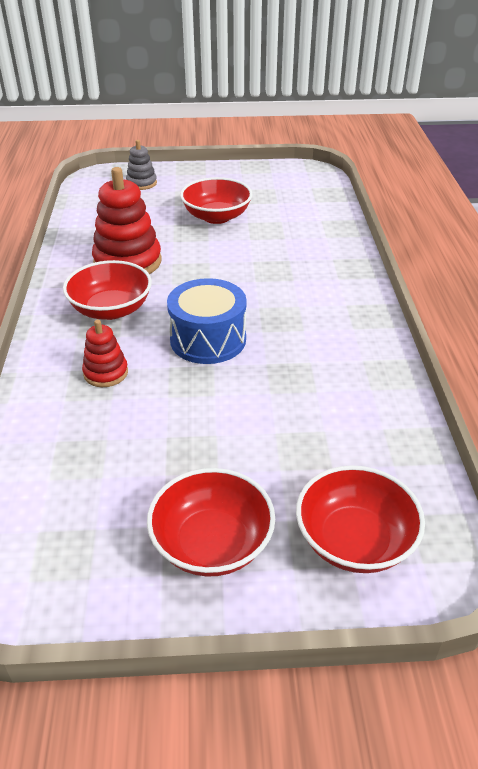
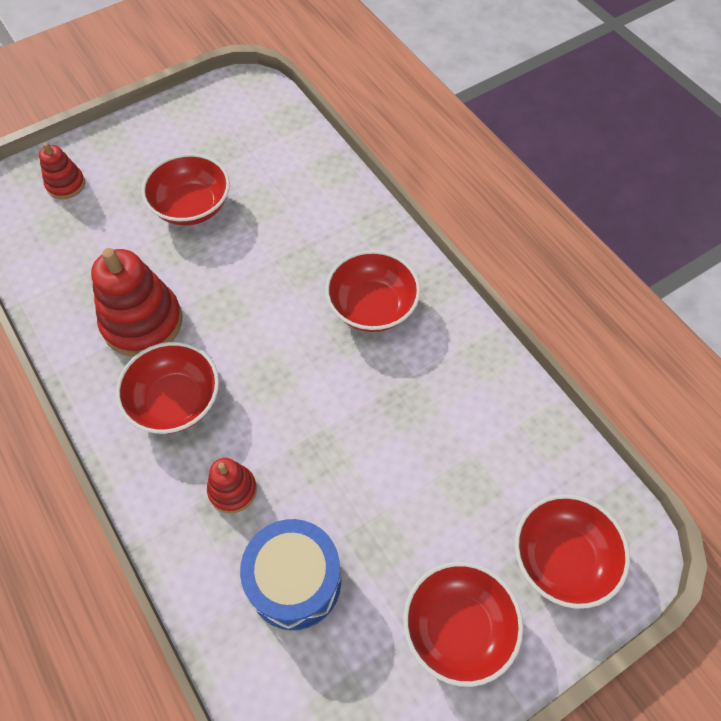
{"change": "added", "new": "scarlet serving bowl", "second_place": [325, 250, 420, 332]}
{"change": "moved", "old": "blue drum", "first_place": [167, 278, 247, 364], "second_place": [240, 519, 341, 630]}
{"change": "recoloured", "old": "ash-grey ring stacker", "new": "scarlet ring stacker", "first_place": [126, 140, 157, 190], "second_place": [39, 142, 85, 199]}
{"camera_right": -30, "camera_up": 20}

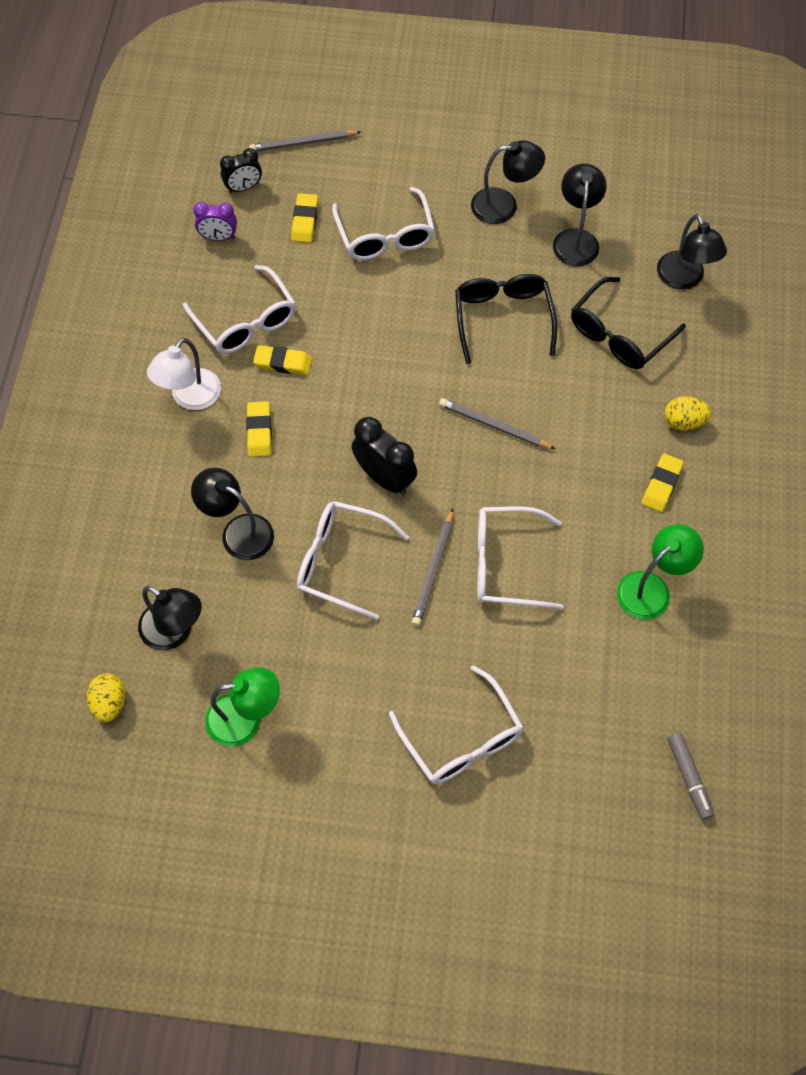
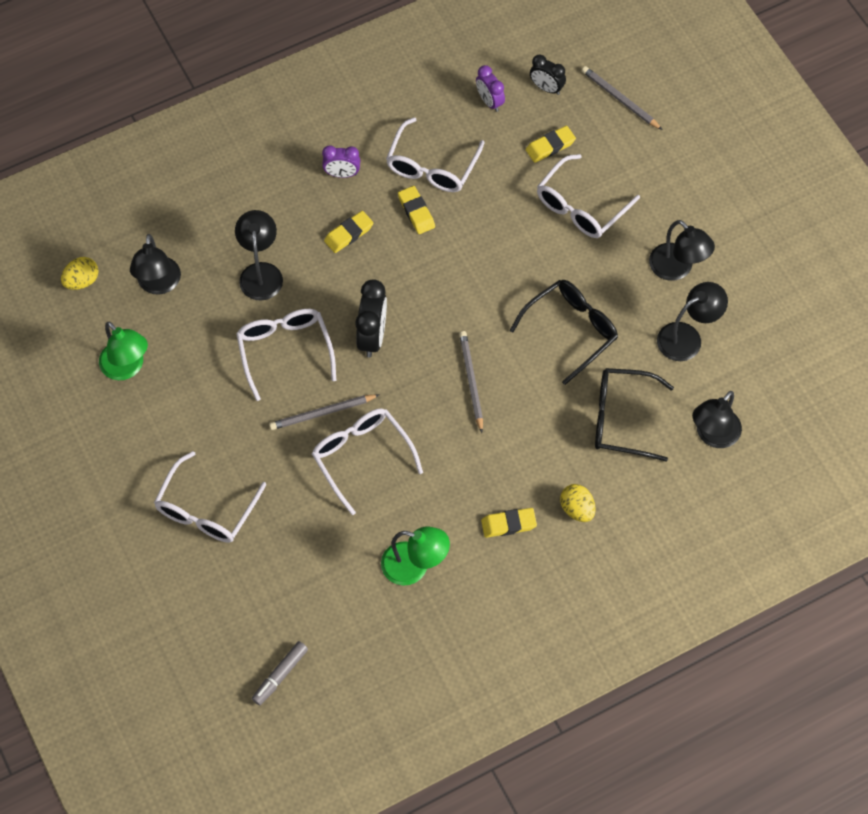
{"change": "replaced", "old": "pure white desk lamp", "new": "purple alarm clock", "first_place": [147, 338, 221, 410], "second_place": [322, 145, 360, 178]}
{"camera_right": 55, "camera_up": 0}

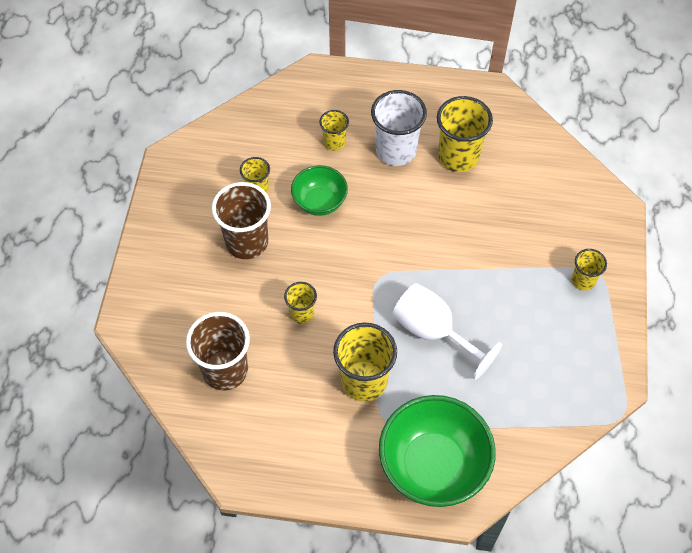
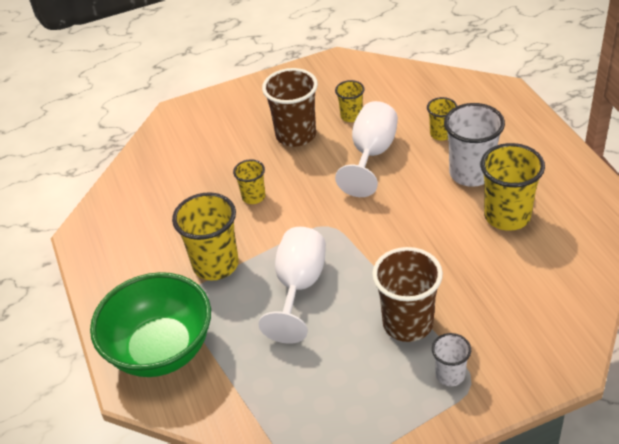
{"change": "moved", "old": "brown beaker", "first_place": [186, 312, 250, 390], "second_place": [372, 247, 443, 342]}
{"change": "replaced", "old": "green serving bowl", "new": "pure white goblet", "first_place": [291, 165, 348, 216], "second_place": [335, 101, 398, 197]}
{"change": "recoloured", "old": "bright yellow beaker", "new": "pure white beaker", "first_place": [572, 249, 607, 291], "second_place": [432, 333, 471, 386]}
{"camera_right": 65, "camera_up": -15}

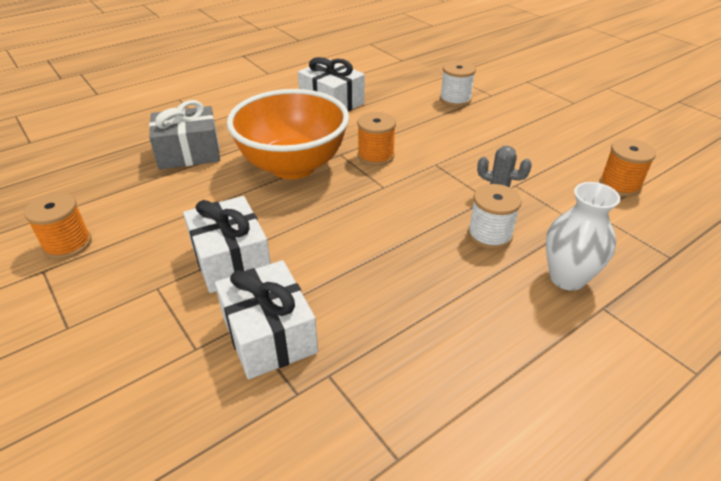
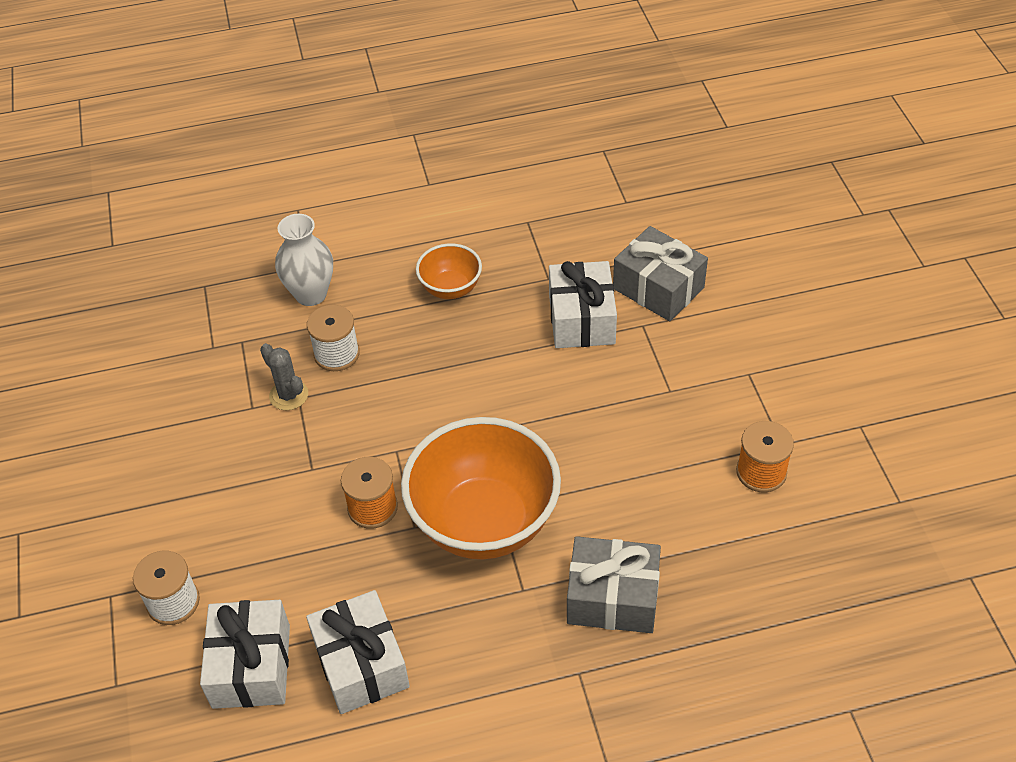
{"change": "removed", "old": "orange reel of thread", "first_place": [599, 138, 656, 197]}
{"change": "added", "new": "orange serving bowl", "second_place": [416, 243, 482, 299]}
{"change": "added", "new": "ash-grey present", "second_place": [613, 226, 708, 321]}
{"change": "moved", "old": "pure white present", "first_place": [183, 196, 271, 293], "second_place": [200, 600, 290, 709]}
{"camera_right": -155, "camera_up": 10}

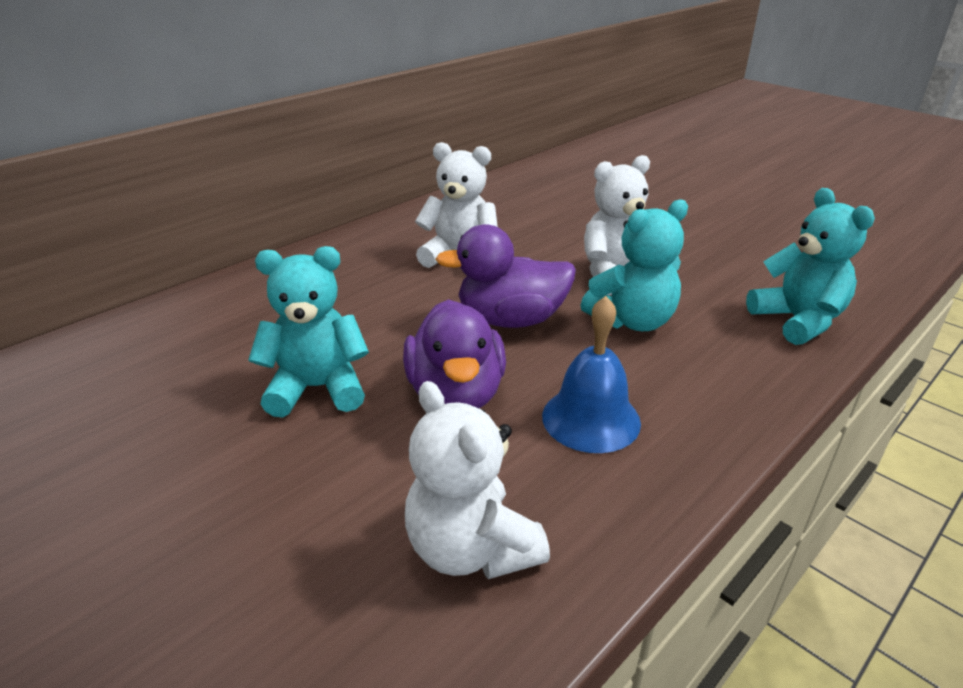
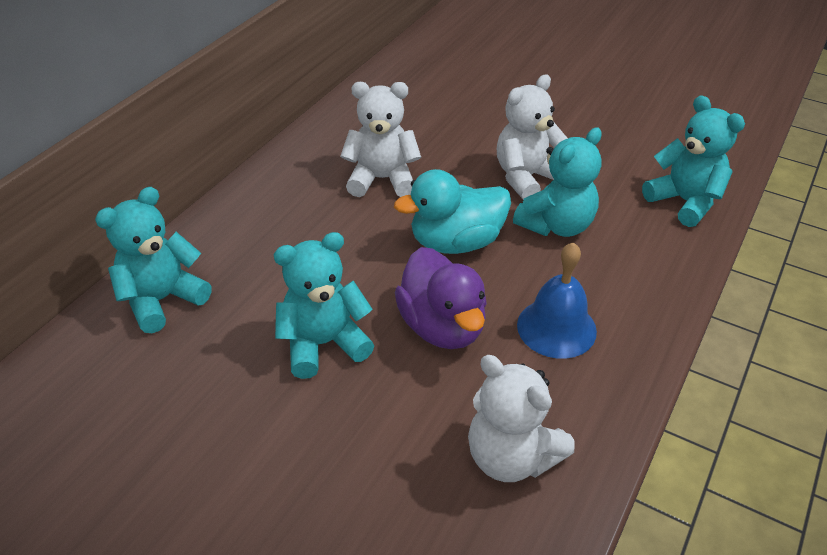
{"change": "added", "new": "aqua teddy", "second_place": [95, 187, 212, 333]}
{"change": "recoloured", "old": "purple duck", "new": "aqua duck", "first_place": [435, 224, 576, 328], "second_place": [394, 169, 511, 254]}
{"camera_right": -15, "camera_up": 10}

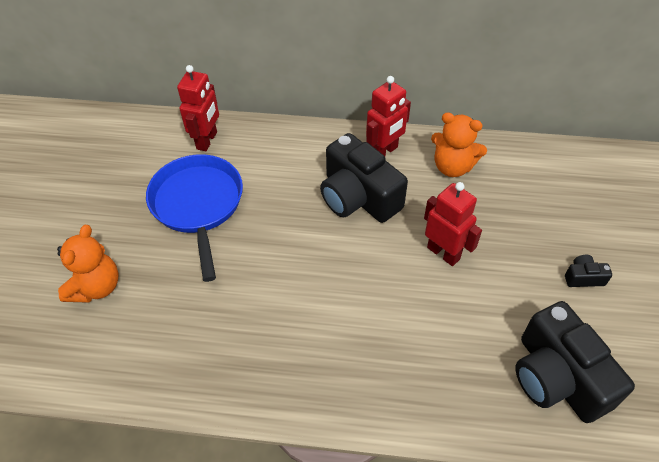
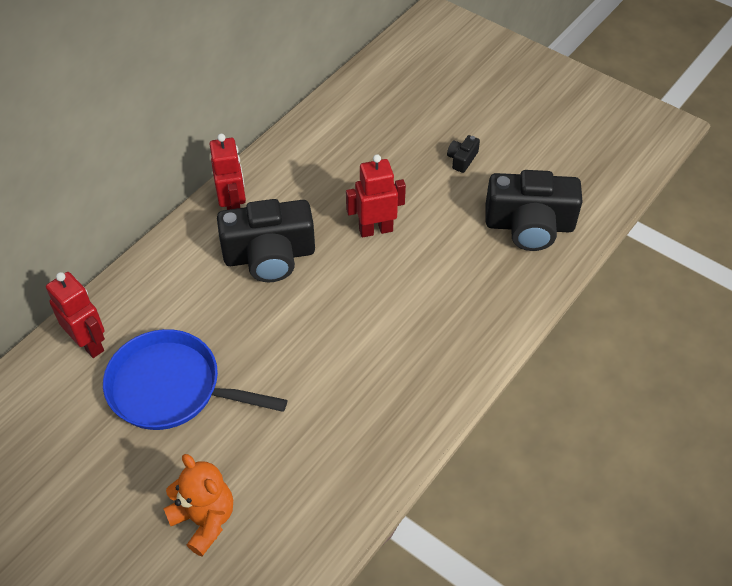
{"change": "removed", "old": "orange teddy", "first_place": [431, 112, 487, 177]}
{"camera_right": -60, "camera_up": 0}

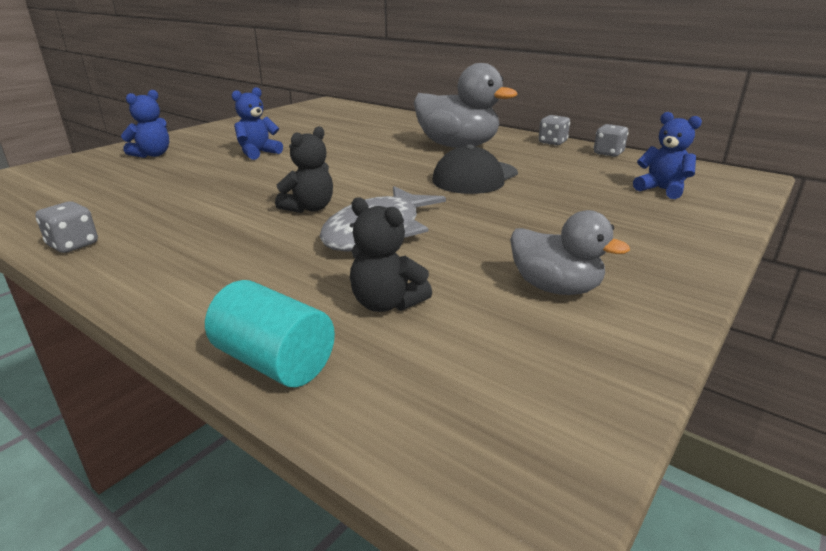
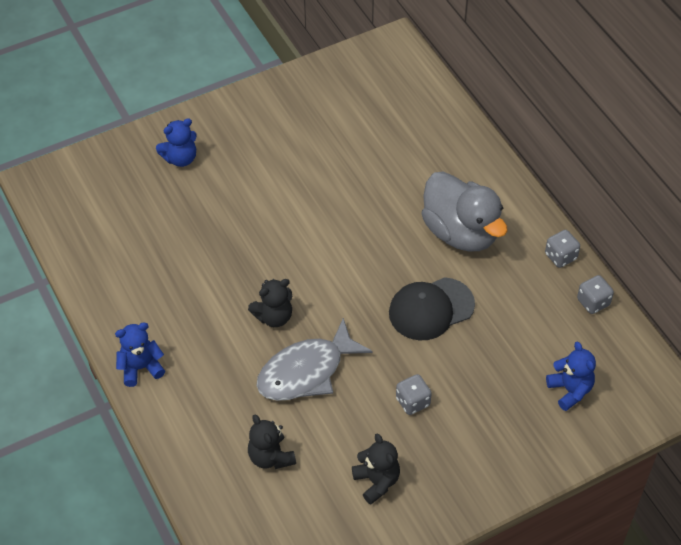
{"change": "removed", "old": "aqua solid cylinder", "first_place": [205, 280, 335, 387]}
{"change": "moved", "old": "ash-grey dice", "first_place": [35, 201, 98, 253], "second_place": [396, 374, 432, 415]}
{"change": "moved", "old": "blue teddy", "first_place": [232, 87, 283, 160], "second_place": [115, 322, 165, 387]}
{"change": "replaced", "old": "ash-grey duck", "new": "jet-black teddy", "first_place": [510, 210, 630, 295], "second_place": [352, 433, 400, 504]}
{"camera_right": 25, "camera_up": 25}

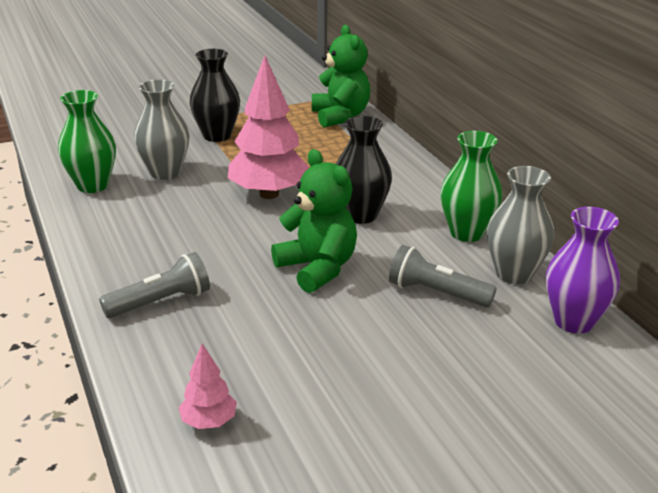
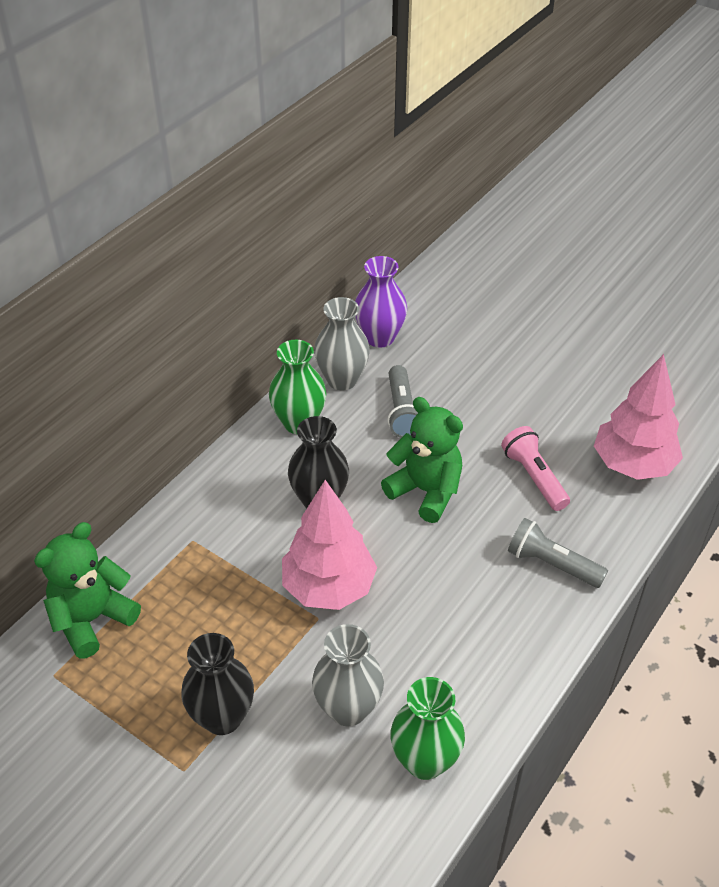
{"change": "added", "new": "rose-pink pocket torch", "second_place": [501, 426, 570, 511]}
{"change": "turned", "old": "green teddy", "first_place": [271, 149, 357, 293], "second_place": [381, 397, 463, 523], "degrees": 105}
{"change": "resized", "old": "rose-pink fir tree", "first_place": [179, 344, 237, 429], "second_place": [594, 354, 683, 480], "factor": 2.09}
{"camera_right": -120, "camera_up": 15}

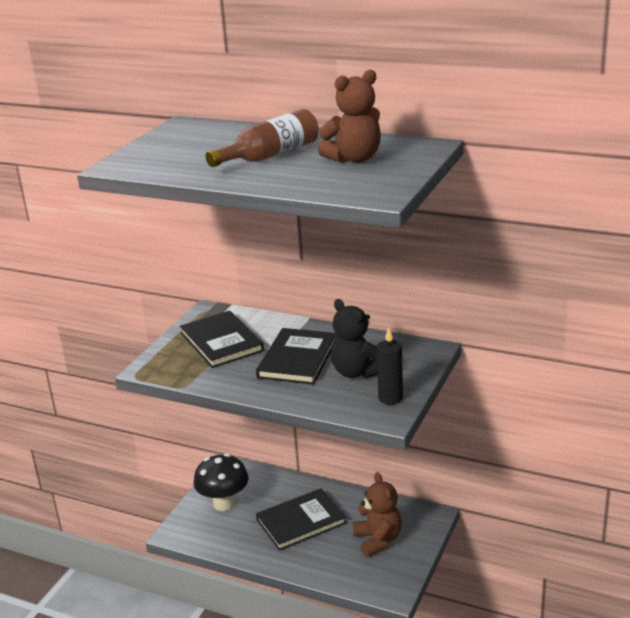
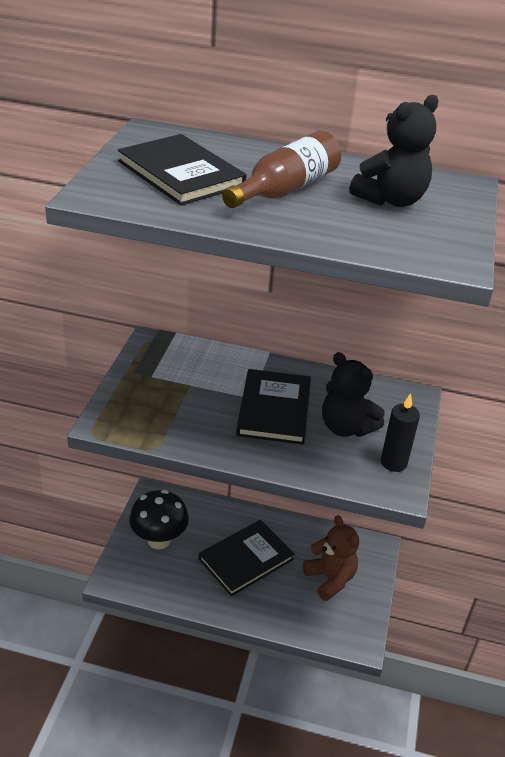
{"change": "moved", "old": "jet-black hardback", "first_place": [180, 311, 264, 368], "second_place": [118, 134, 247, 205]}
{"change": "recoloured", "old": "brown teddy", "new": "jet-black teddy", "first_place": [318, 69, 381, 163], "second_place": [349, 95, 439, 207]}
{"camera_right": -15, "camera_up": 10}

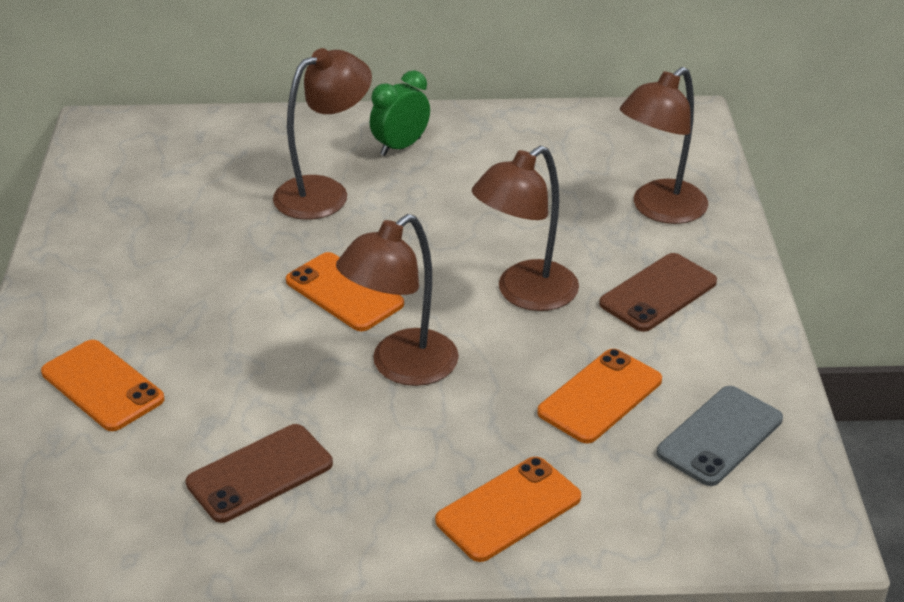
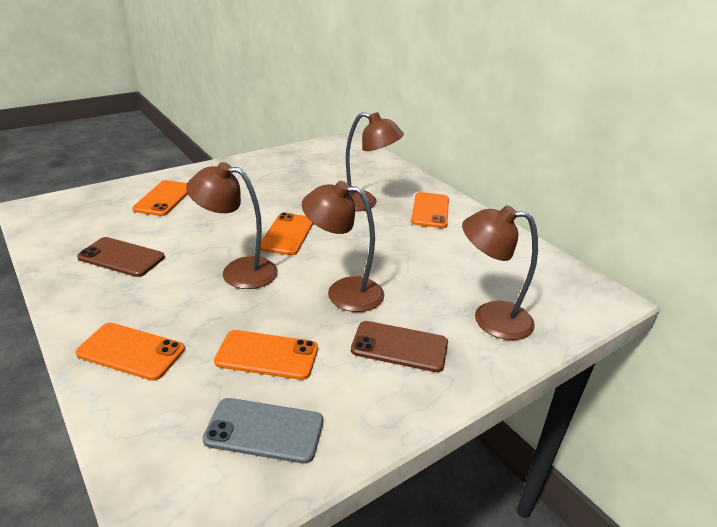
{"change": "replaced", "old": "green alarm clock", "new": "orange smartphone", "first_place": [370, 70, 430, 156], "second_place": [411, 192, 449, 228]}
{"camera_right": 55, "camera_up": -5}

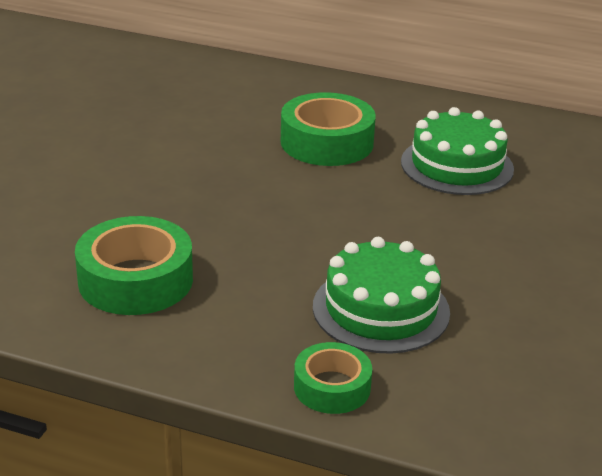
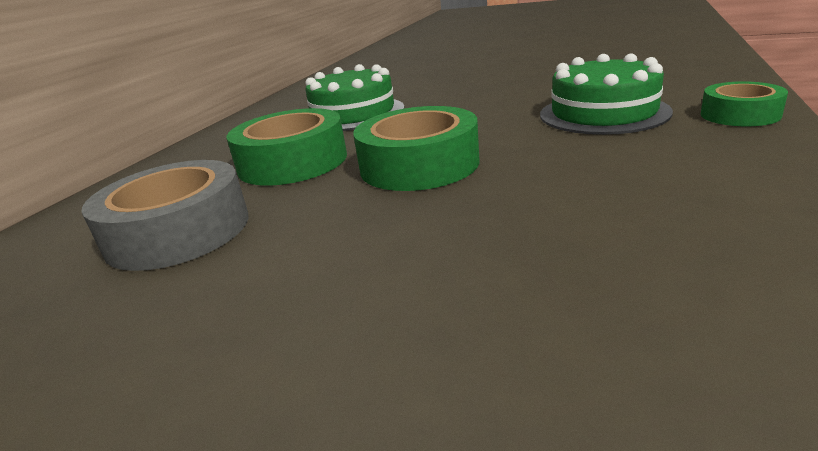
{"change": "added", "new": "ash-grey tape", "second_place": [81, 160, 249, 271]}
{"change": "moved", "old": "green tape", "first_place": [75, 216, 193, 315], "second_place": [353, 106, 480, 191]}
{"camera_right": -85, "camera_up": -5}

